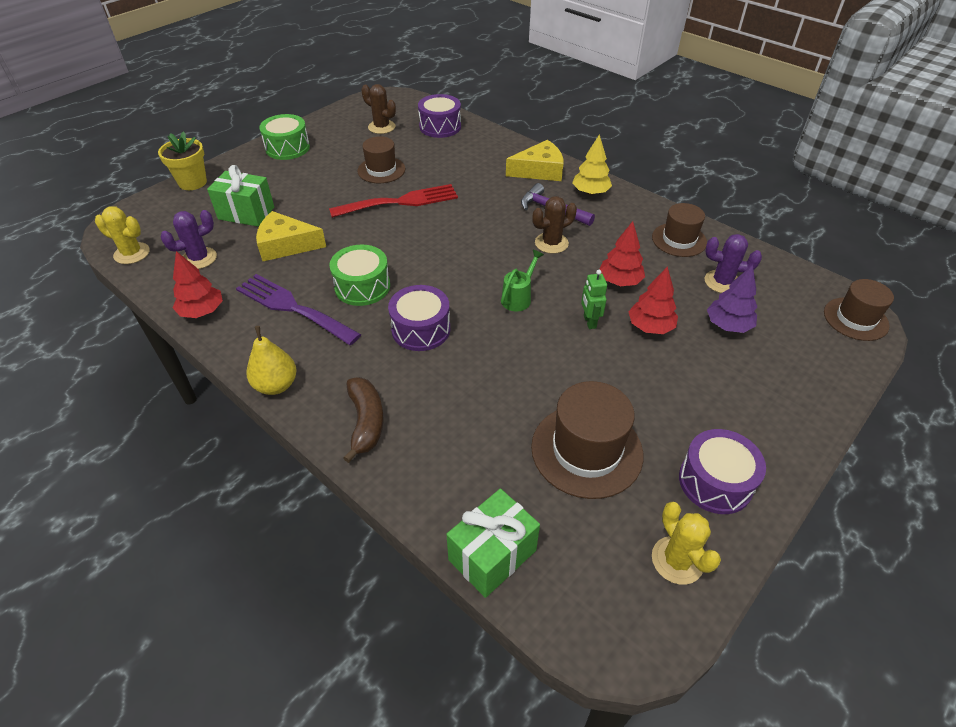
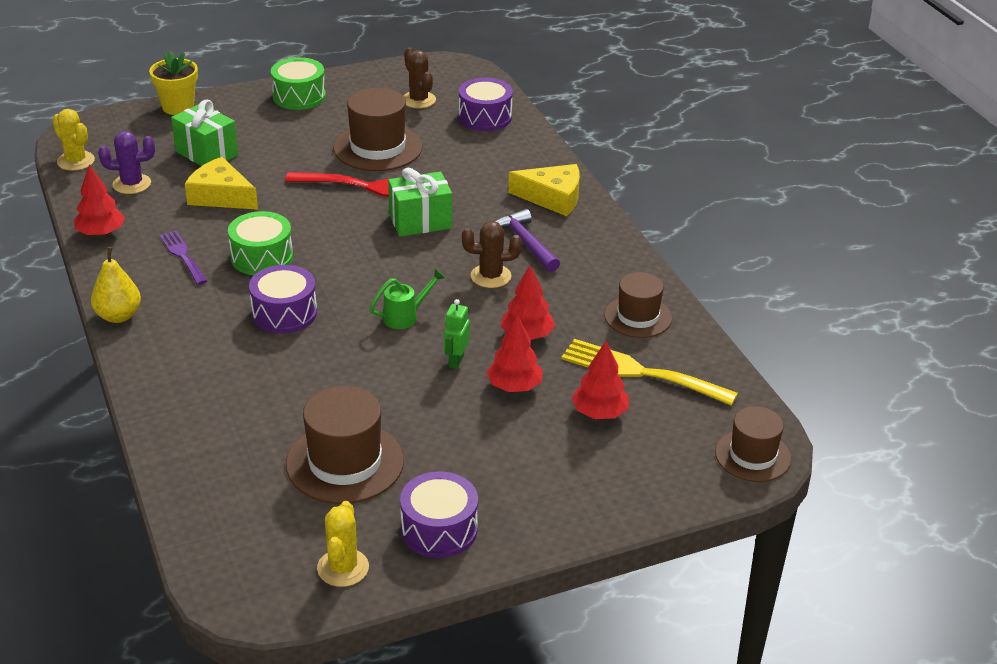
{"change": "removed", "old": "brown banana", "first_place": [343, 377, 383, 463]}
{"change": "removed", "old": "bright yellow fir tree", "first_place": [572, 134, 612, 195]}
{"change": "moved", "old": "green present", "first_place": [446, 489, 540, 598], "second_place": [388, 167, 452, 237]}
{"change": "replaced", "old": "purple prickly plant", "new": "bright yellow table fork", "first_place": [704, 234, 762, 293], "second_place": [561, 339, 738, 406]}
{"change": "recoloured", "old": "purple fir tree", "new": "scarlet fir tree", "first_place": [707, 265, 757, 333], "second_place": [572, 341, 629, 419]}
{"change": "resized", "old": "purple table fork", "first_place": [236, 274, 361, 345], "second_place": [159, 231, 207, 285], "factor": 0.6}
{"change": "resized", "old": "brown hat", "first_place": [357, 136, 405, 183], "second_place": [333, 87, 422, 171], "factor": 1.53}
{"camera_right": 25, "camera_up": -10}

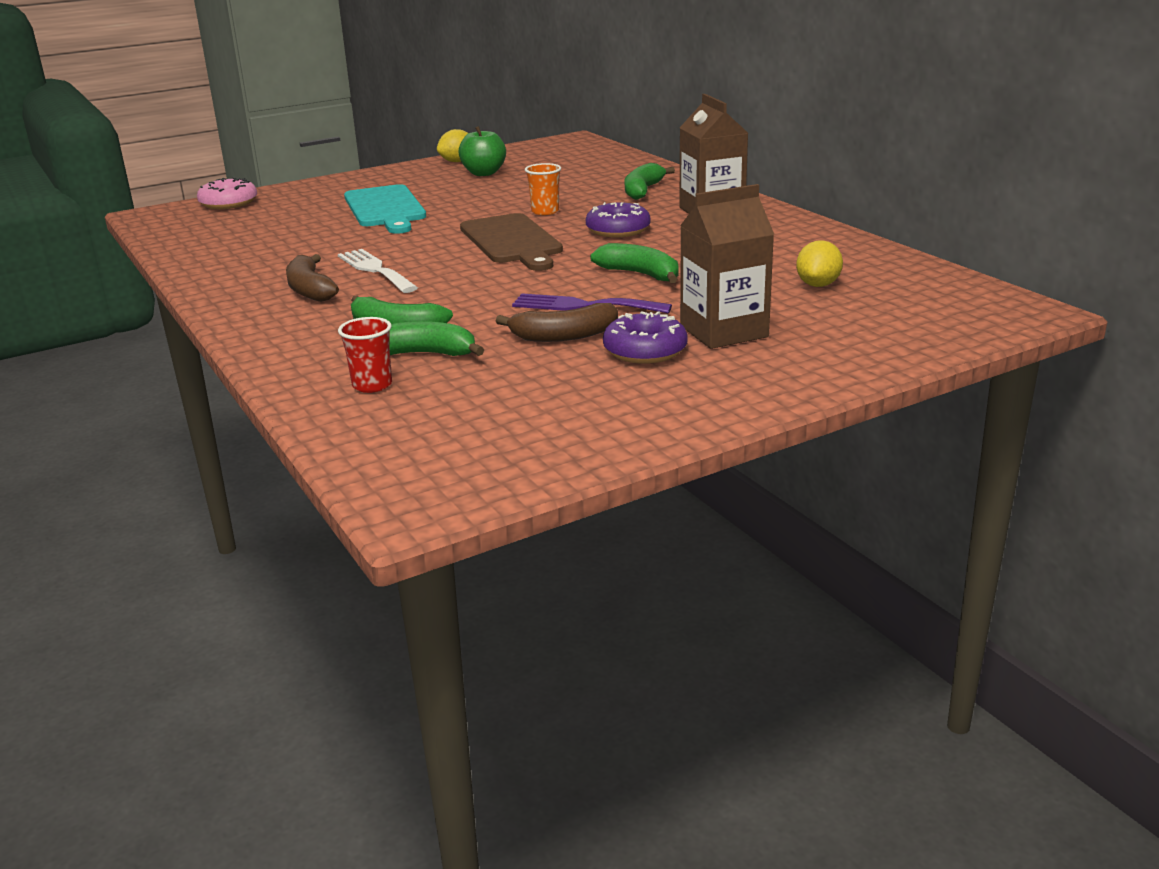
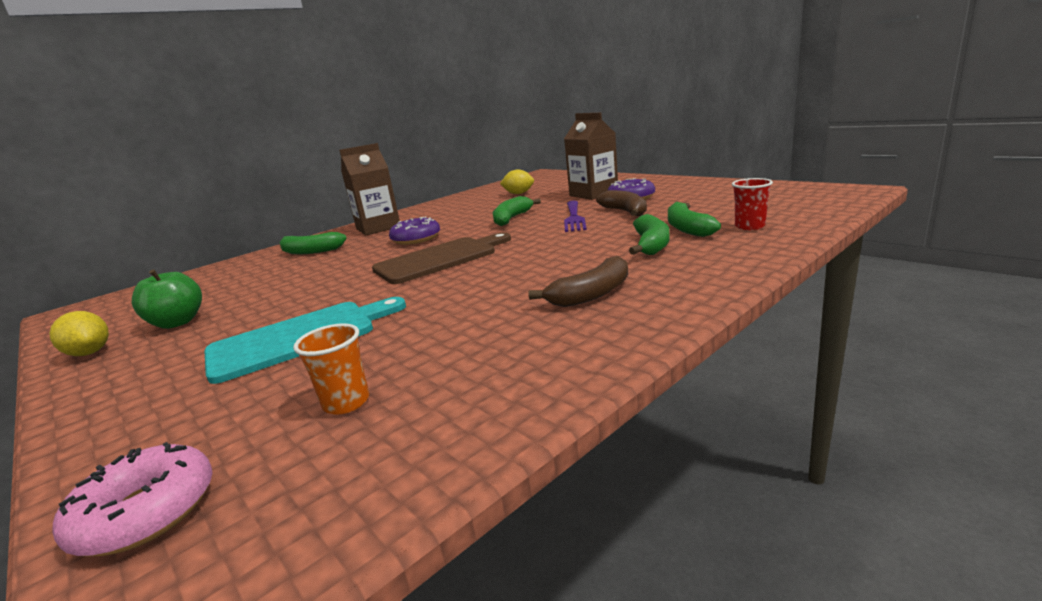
{"change": "removed", "old": "pure white table fork", "first_place": [338, 249, 418, 293]}
{"change": "moved", "old": "orange beaker", "first_place": [525, 163, 561, 215], "second_place": [293, 323, 369, 414]}
{"camera_right": -100, "camera_up": -5}

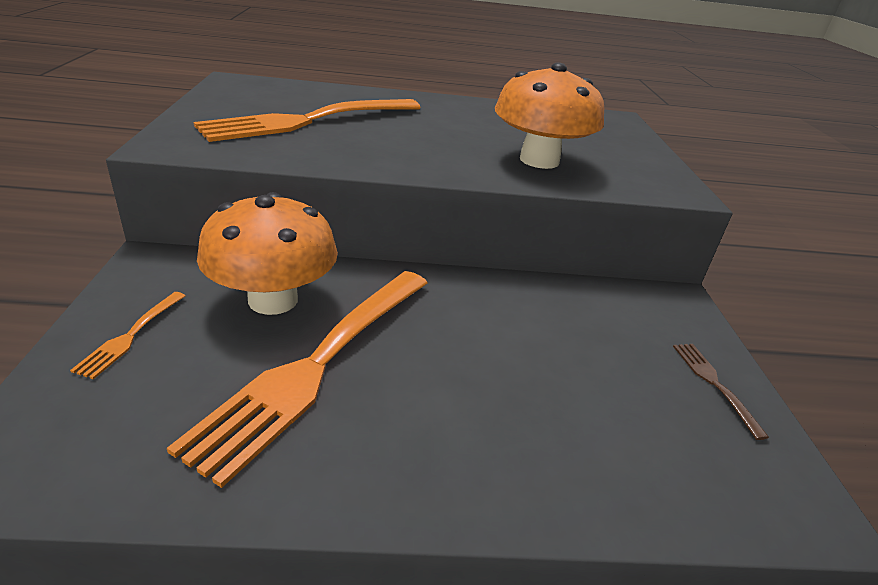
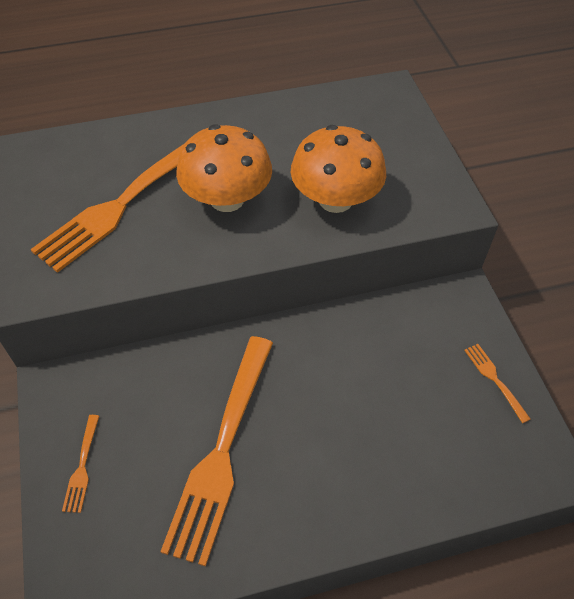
{"change": "moved", "old": "orange mushroom", "first_place": [197, 192, 338, 315], "second_place": [176, 125, 272, 212]}
{"change": "recoloured", "old": "brown table fork", "new": "orange table fork", "first_place": [673, 344, 769, 440], "second_place": [464, 344, 531, 423]}
{"camera_right": -10, "camera_up": 20}

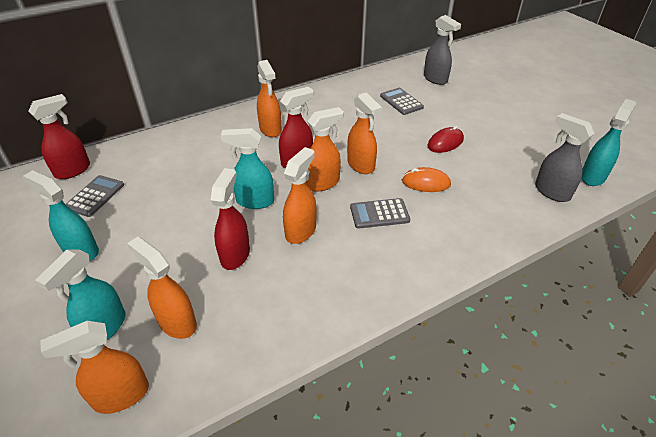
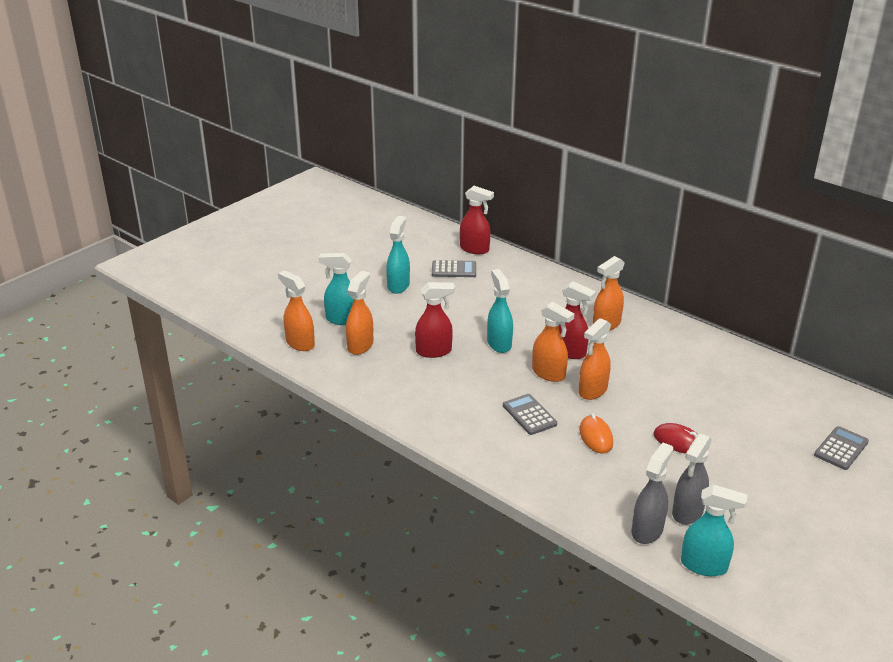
{"change": "removed", "old": "orange spray bottle", "first_place": [283, 147, 317, 244]}
{"change": "moved", "old": "ash-grey calculator", "first_place": [380, 88, 424, 115], "second_place": [814, 426, 869, 470]}
{"change": "moved", "old": "ash-grey spray bottle", "first_place": [424, 15, 461, 85], "second_place": [672, 434, 712, 525]}
{"camera_right": 70, "camera_up": -10}

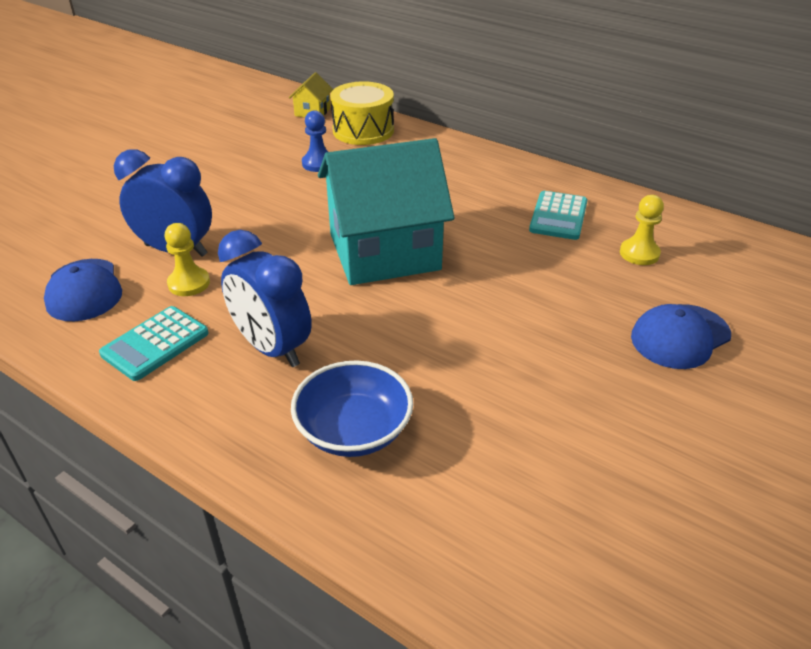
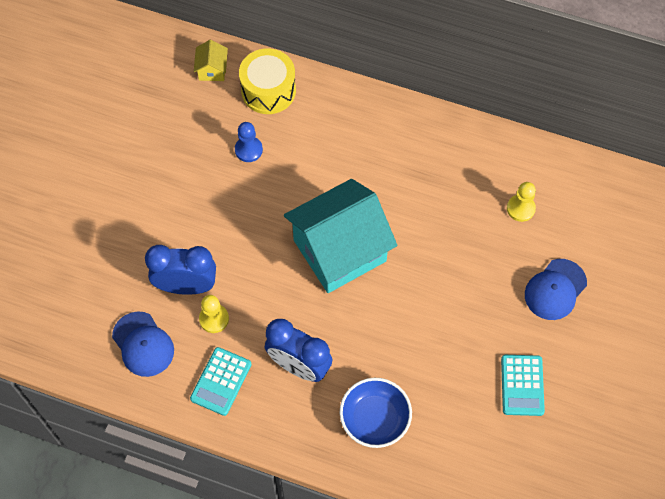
{"change": "moved", "old": "aqua calculator", "first_place": [529, 191, 588, 240], "second_place": [501, 355, 545, 416]}
{"camera_right": -15, "camera_up": 25}

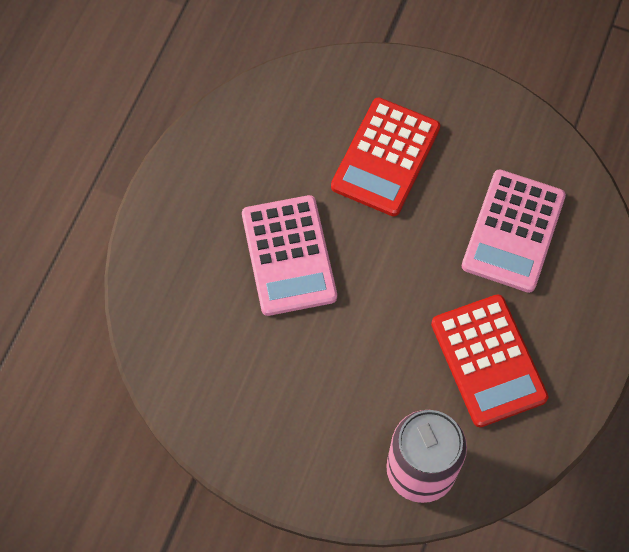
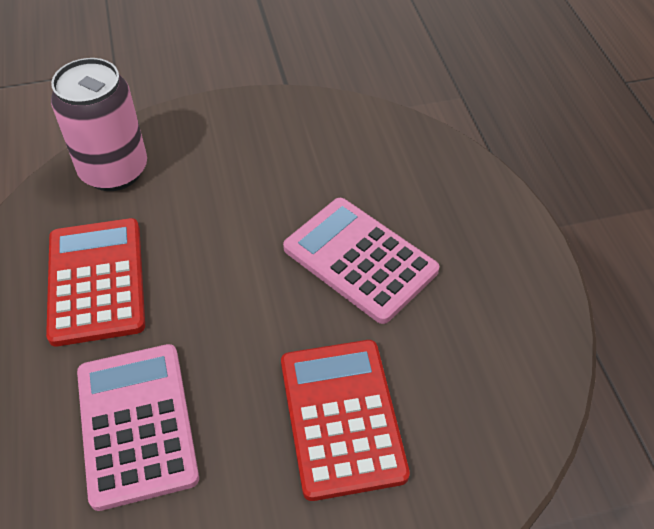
{"change": "turned", "old": "scarlet calculator", "first_place": [431, 294, 549, 427], "second_place": [46, 218, 145, 346], "degrees": 45}
{"camera_right": 145, "camera_up": -15}

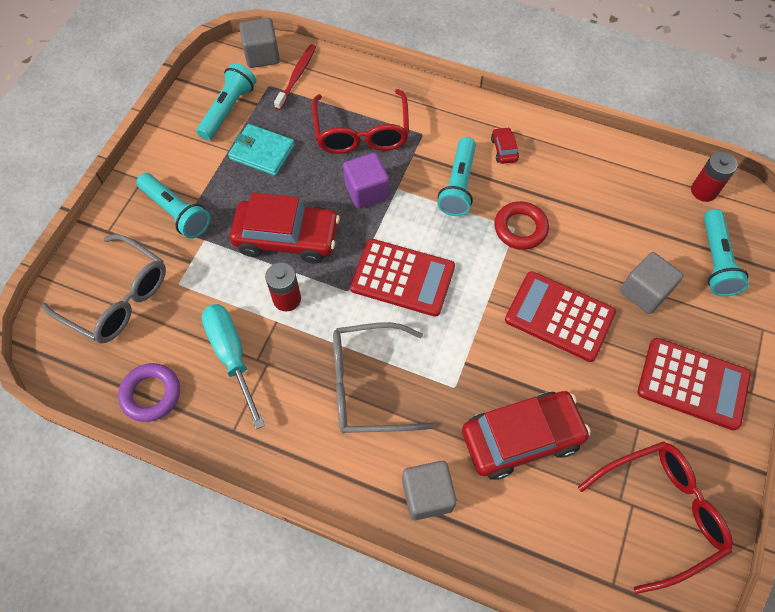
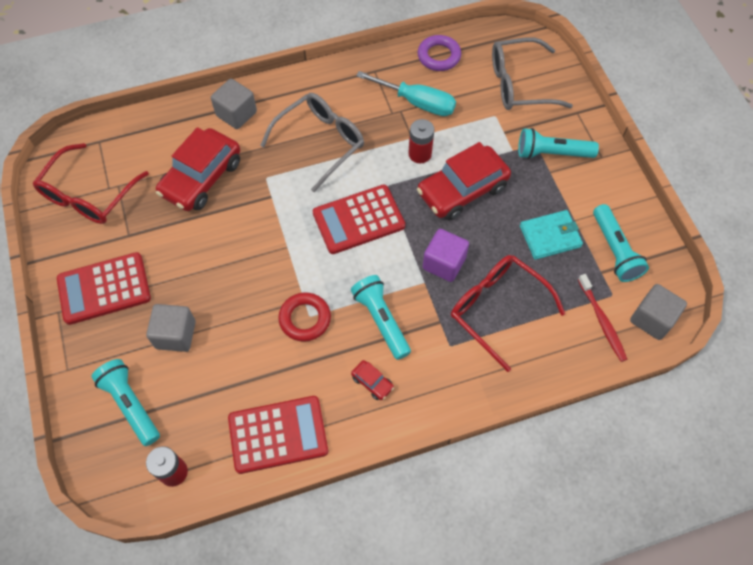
{"change": "moved", "old": "scarlet calculator", "first_place": [505, 271, 616, 362], "second_place": [228, 396, 328, 474]}
{"camera_right": 140, "camera_up": 0}

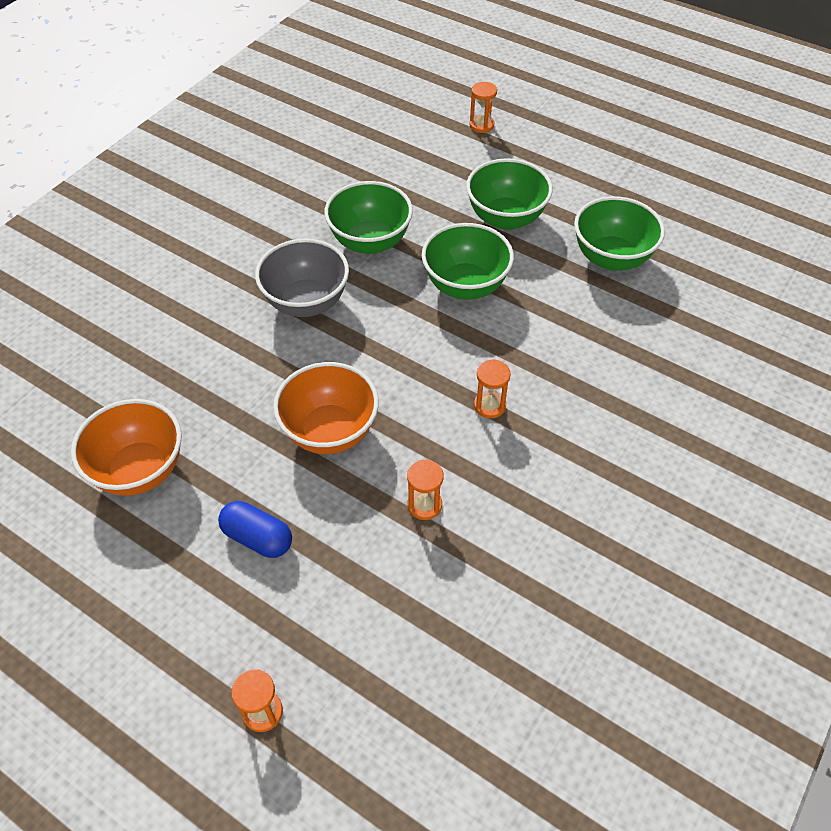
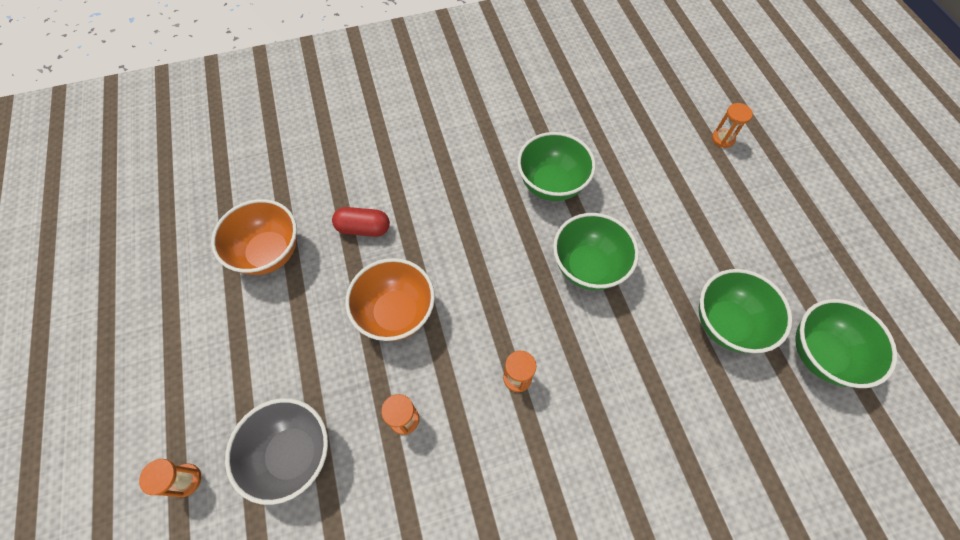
{"change": "removed", "old": "blue capsule", "first_place": [218, 501, 292, 558]}
{"change": "added", "new": "scarlet capsule", "second_place": [332, 207, 390, 237]}
{"change": "moved", "old": "ash-grey serving bowl", "first_place": [255, 239, 349, 317], "second_place": [225, 398, 328, 505]}
{"change": "moved", "old": "green serving bowl", "first_place": [466, 158, 553, 230], "second_place": [795, 299, 897, 388]}
{"camera_right": 40, "camera_up": 10}

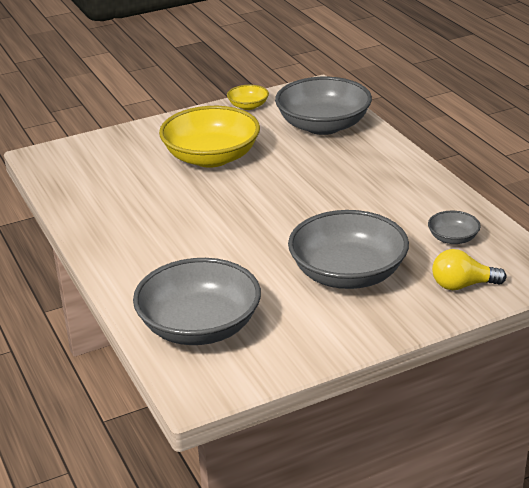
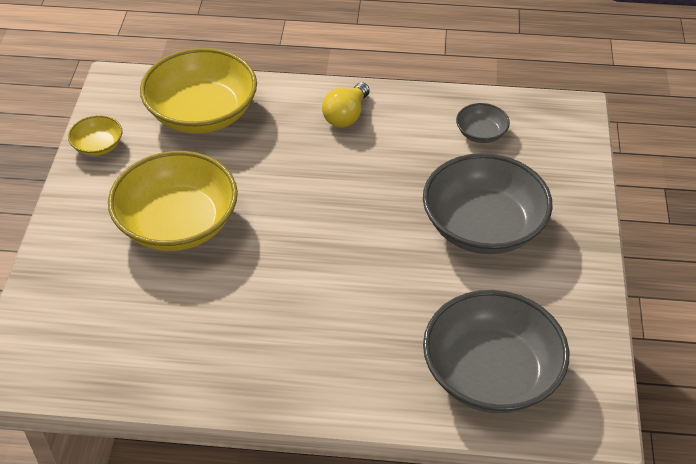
{"change": "moved", "old": "bright yellow bulb", "first_place": [432, 249, 506, 290], "second_place": [322, 82, 370, 128]}
{"change": "recoloured", "old": "ash-grey serving bowl", "new": "bright yellow serving bowl", "first_place": [275, 77, 372, 135], "second_place": [140, 48, 257, 134]}
{"camera_right": -60, "camera_up": 15}

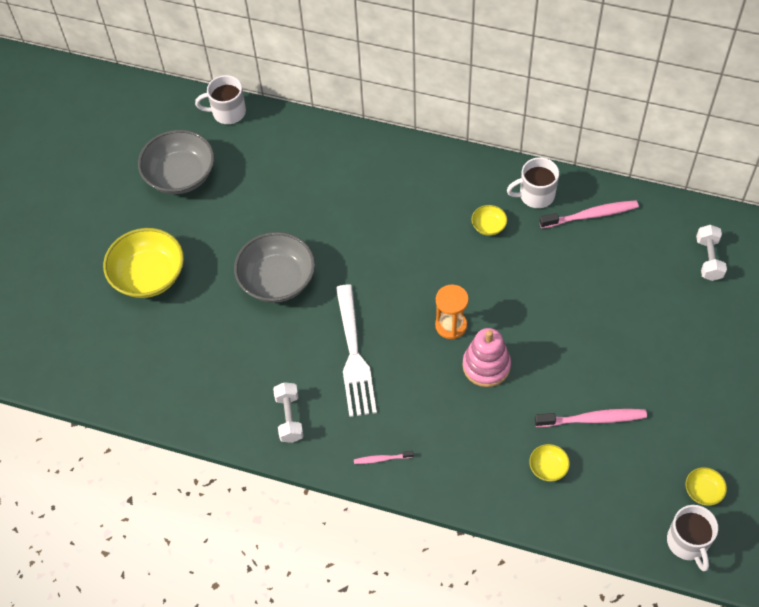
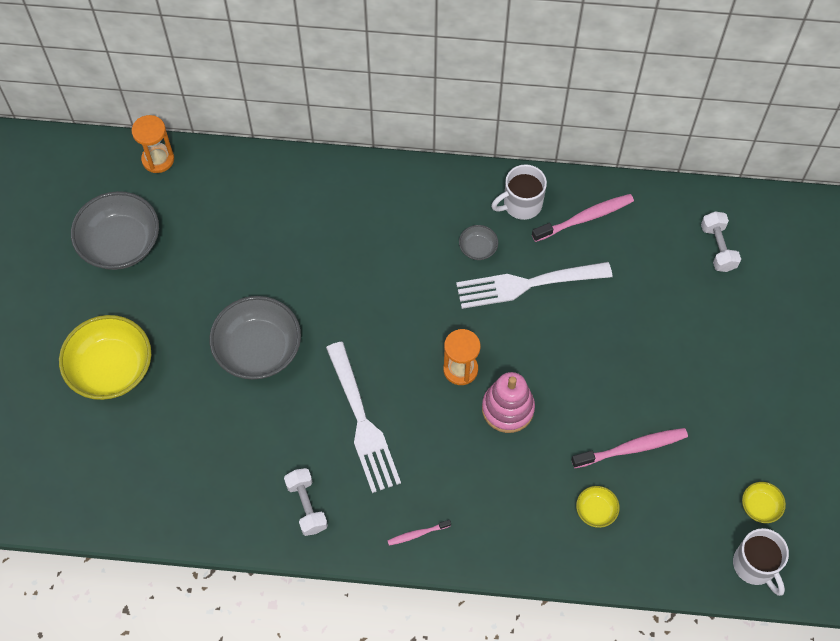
{"change": "added", "new": "pure white table fork", "second_place": [456, 262, 612, 309]}
{"change": "replaced", "old": "pure white mug", "new": "orange sandglass", "first_place": [195, 75, 246, 124], "second_place": [132, 115, 174, 173]}
{"change": "recoloured", "old": "bright yellow serving bowl", "new": "ash-grey serving bowl", "first_place": [471, 205, 507, 236], "second_place": [459, 225, 498, 260]}
{"camera_right": -15, "camera_up": 5}

